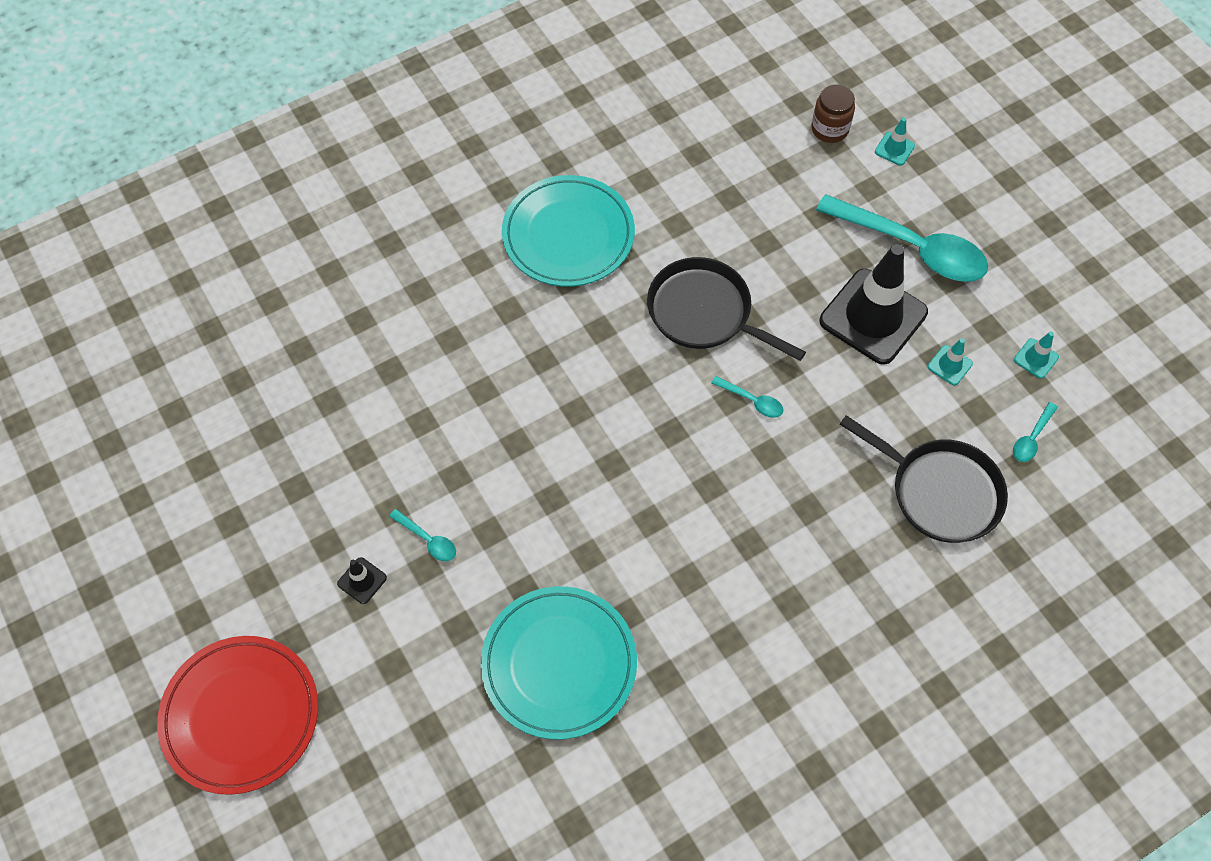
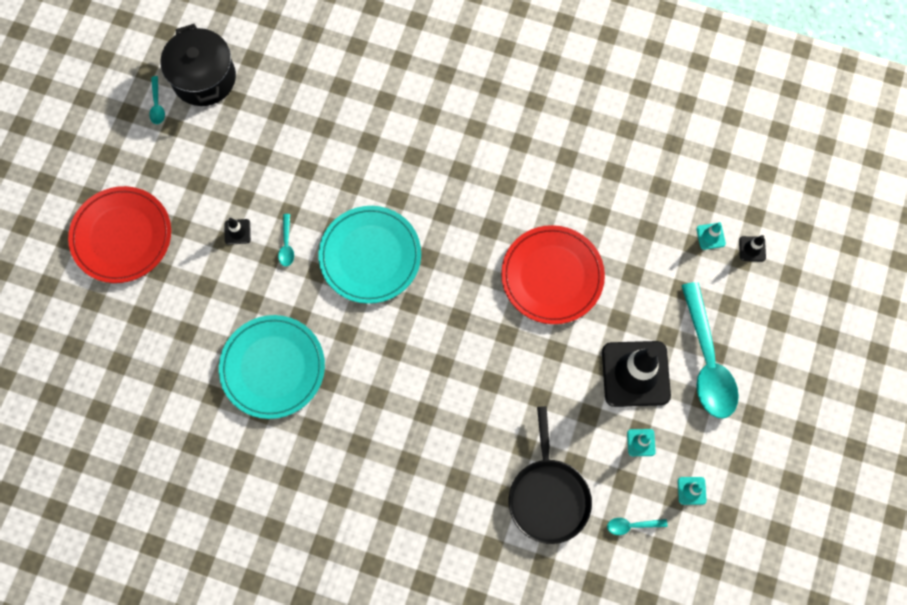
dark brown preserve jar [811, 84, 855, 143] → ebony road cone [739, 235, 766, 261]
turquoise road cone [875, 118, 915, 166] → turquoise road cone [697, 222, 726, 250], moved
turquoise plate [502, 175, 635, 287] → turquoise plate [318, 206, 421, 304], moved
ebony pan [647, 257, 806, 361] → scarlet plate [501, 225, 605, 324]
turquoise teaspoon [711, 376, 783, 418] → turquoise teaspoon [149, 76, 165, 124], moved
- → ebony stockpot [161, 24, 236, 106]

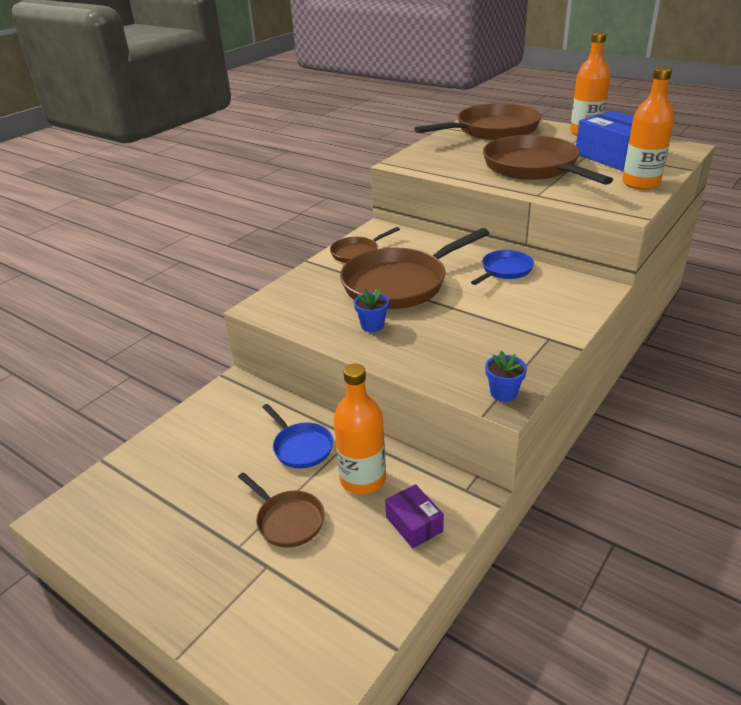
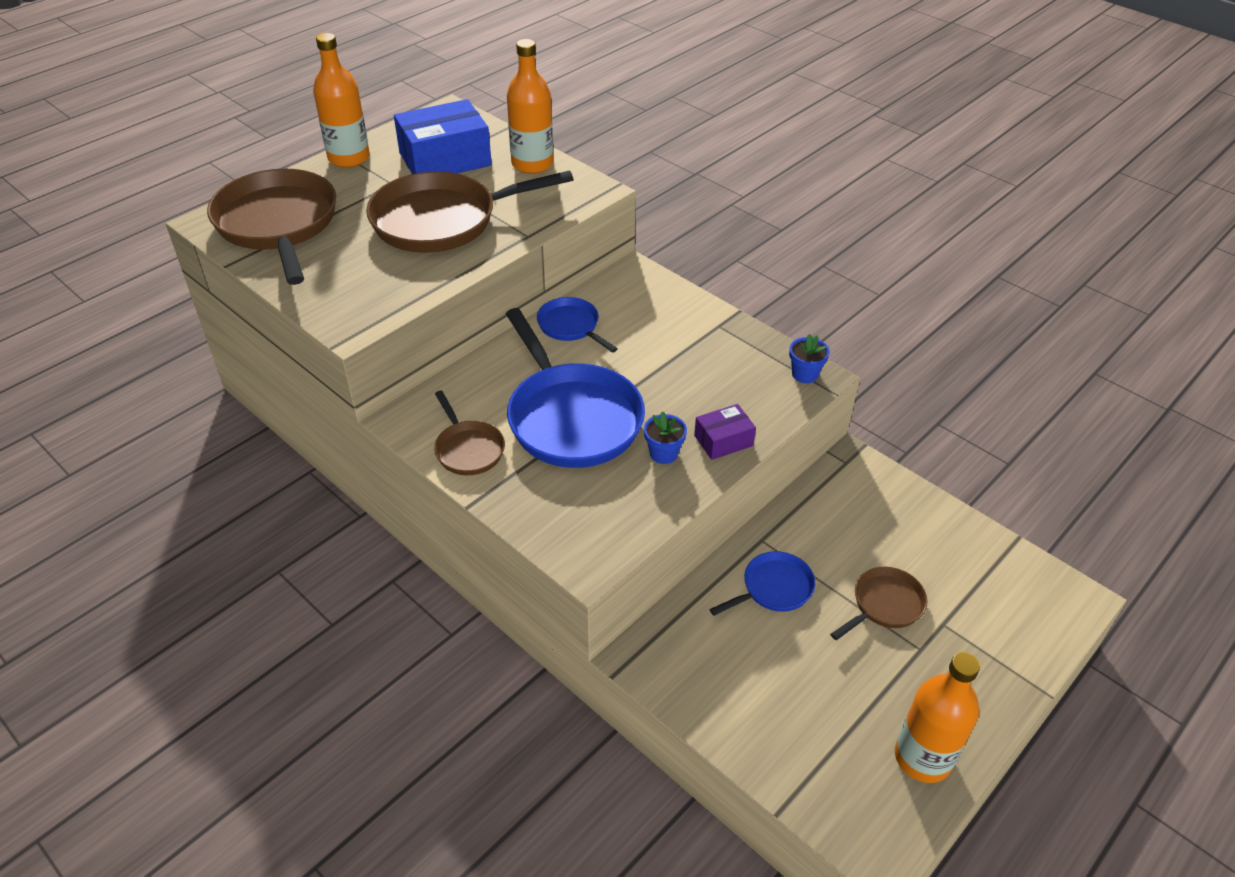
dark brown pan [340, 228, 489, 309] → cobalt pan [506, 308, 645, 468]
orange-coloured flask [333, 364, 386, 494] → orange-coloured flask [895, 652, 980, 783], moved
violet parcel [385, 484, 444, 548] → violet parcel [694, 404, 756, 460], moved

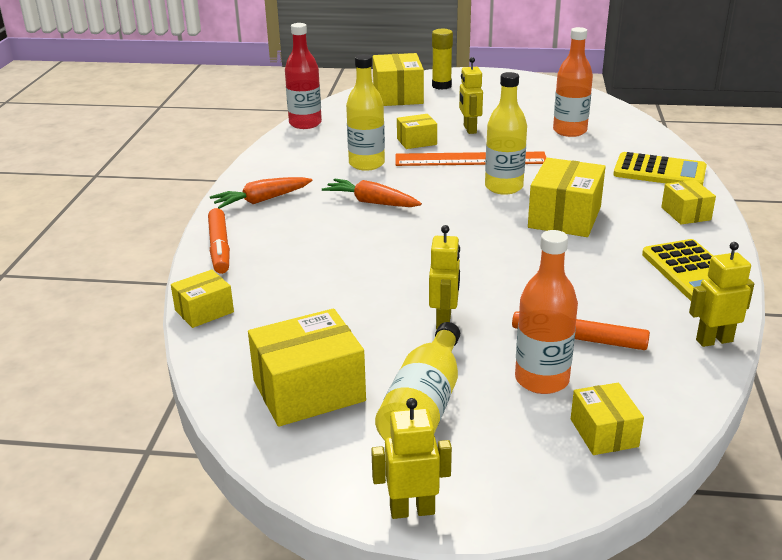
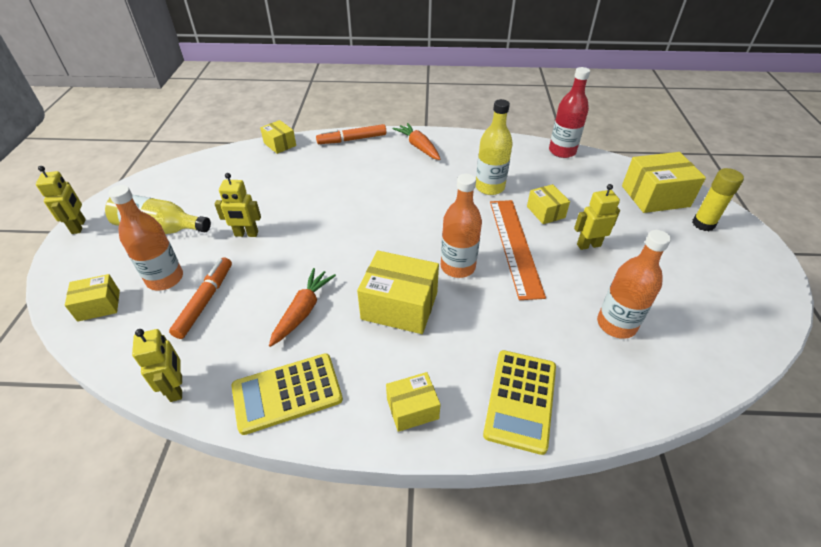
golden flask [485, 72, 527, 195] → orange-coloured flask [441, 174, 482, 278]
orange-coloured carrot [322, 179, 422, 207] → orange-coloured carrot [269, 268, 336, 347], moved
golden parcel [248, 309, 366, 427] → -

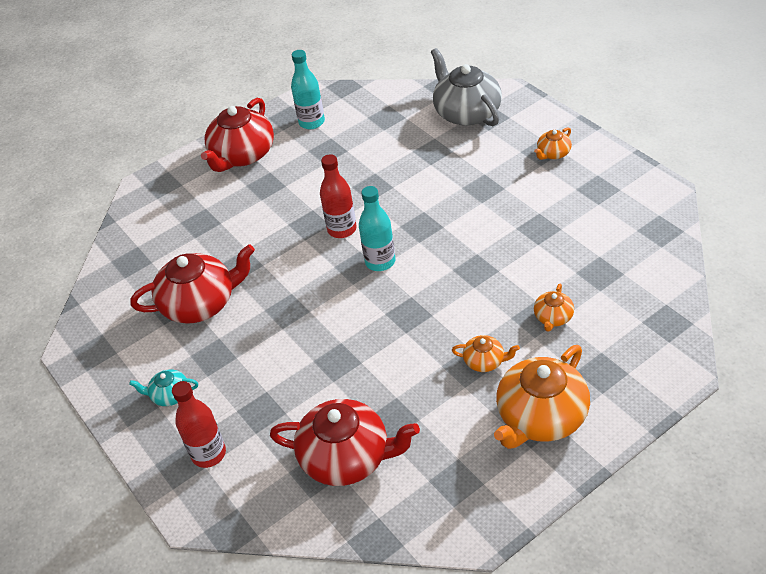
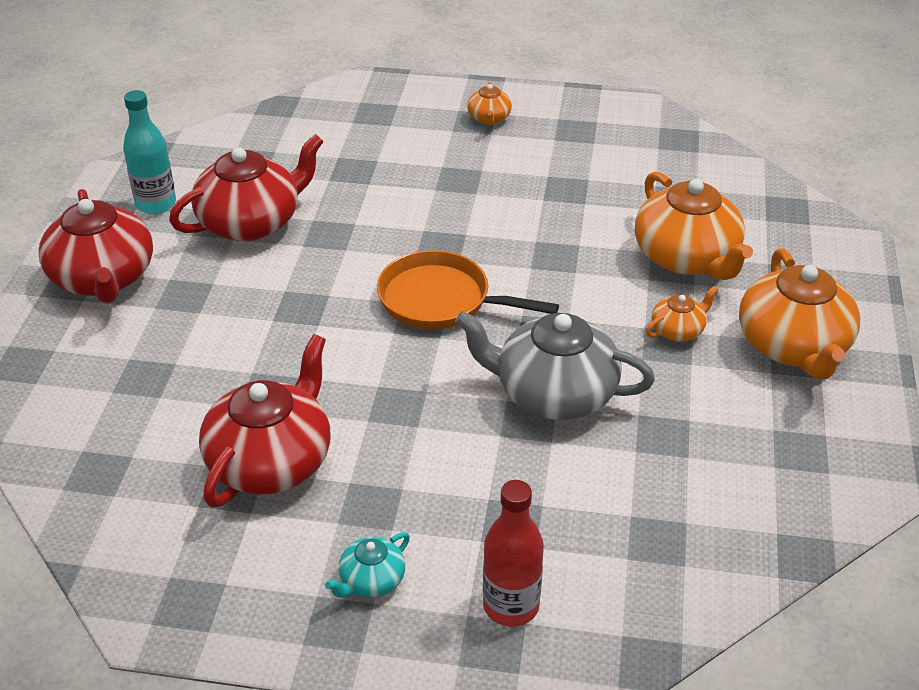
gray china teapot [431, 48, 502, 126] → gray china teapot [455, 311, 655, 420], moved
scarlet flask [320, 154, 357, 238] → -
turquoise flask [359, 186, 395, 271] → orange-coloured pan [377, 250, 559, 329]
orange-coloured china teapot [534, 284, 574, 332] → orange-coloured china teapot [635, 172, 753, 280], x2.11
scarlet china teapot [270, 399, 420, 486] → scarlet china teapot [169, 134, 324, 241], moved

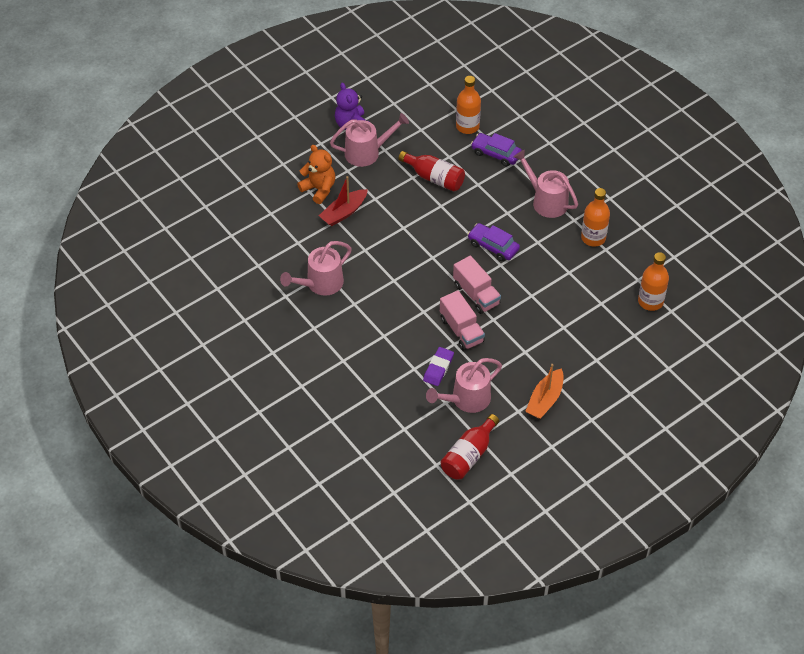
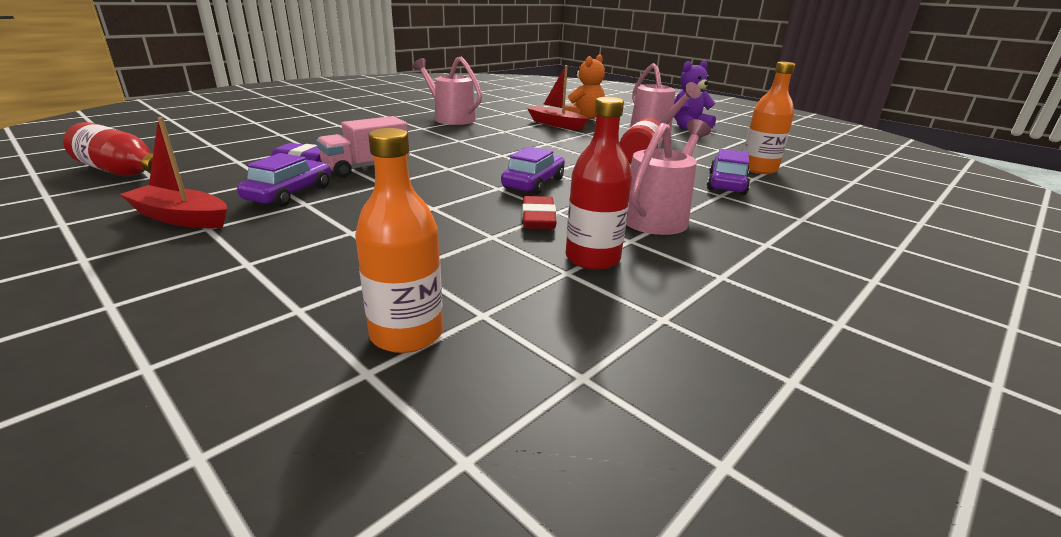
orange-coloured flask [581, 188, 610, 247] → scarlet flask [566, 97, 632, 270]
pink toy truck [453, 256, 501, 314] → -
pink watering can [426, 358, 502, 413] → -
orange-coloured sailboat [525, 364, 564, 419] → scarlet sailboat [120, 117, 227, 228]
- → violet automobile [237, 153, 331, 207]
- → scarlet gum eraser [522, 196, 557, 229]

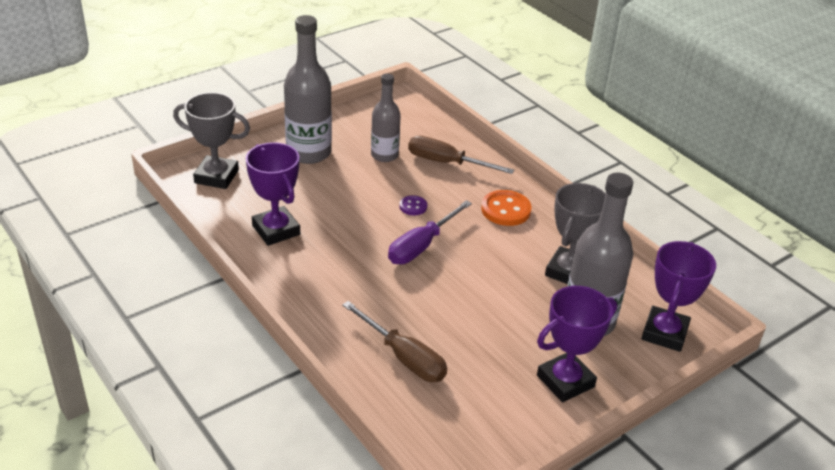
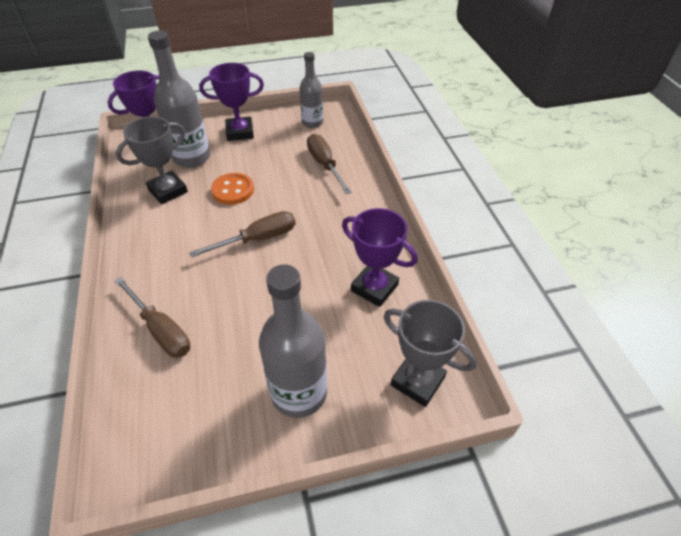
gray flask [371, 73, 401, 162] → gray flask [299, 52, 323, 128], moved
violet award cup [246, 142, 300, 246] → violet award cup [342, 208, 418, 307], 45 degrees counterclockwise
orange-coloured button [481, 190, 532, 226] → orange-coloured button [211, 173, 254, 205], moved
violet button [399, 195, 427, 215] → -
violet hand screwdriver [388, 200, 472, 264] → dark brown hand screwdriver [189, 211, 296, 258]

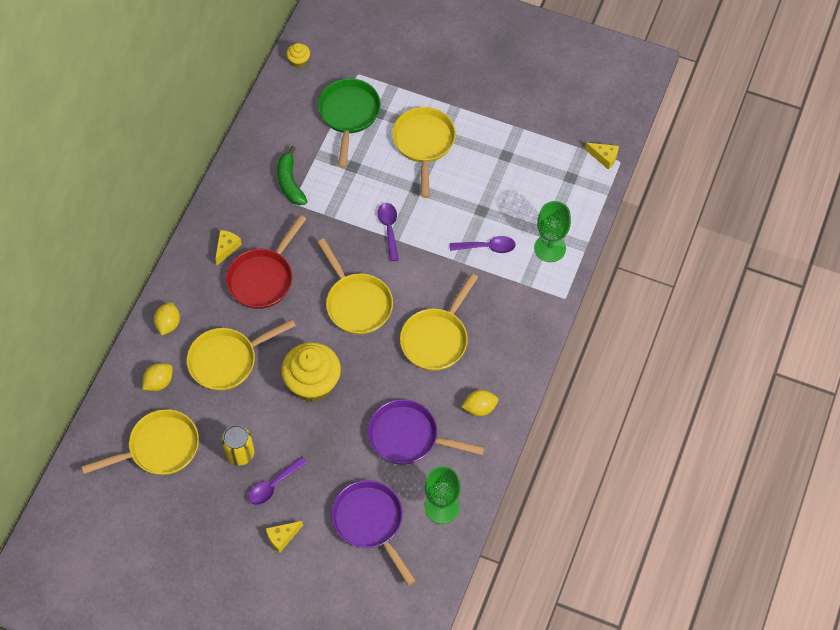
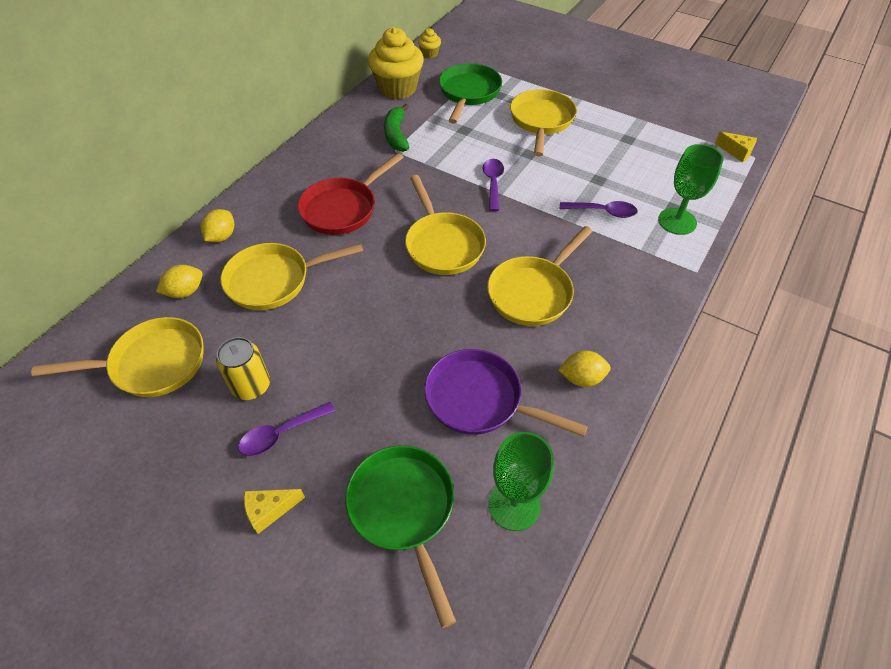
golden piece of cheese [215, 230, 242, 265] → -
golden muffin [281, 342, 341, 402] → golden muffin [368, 27, 424, 99], moved
violet pan [331, 480, 416, 585] → leaf-green pan [345, 445, 456, 628]

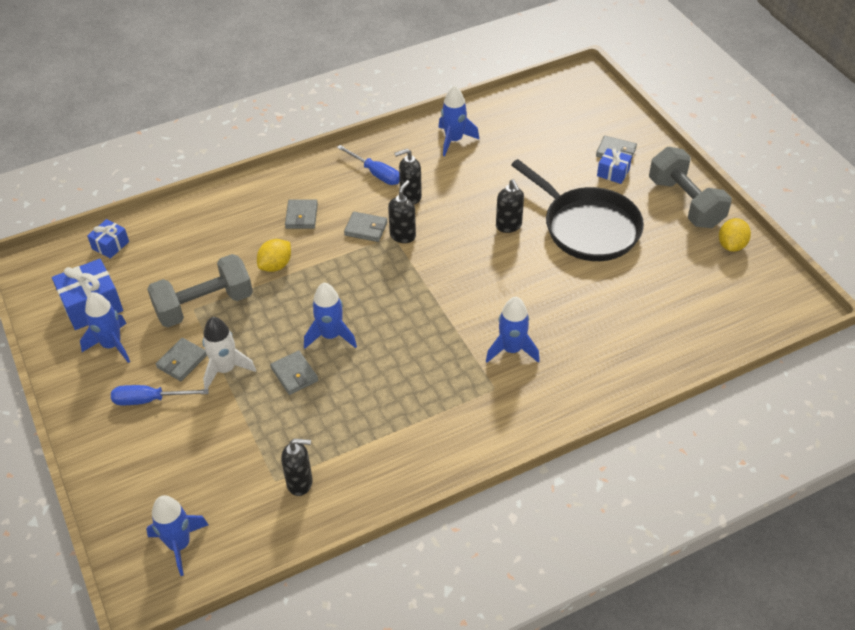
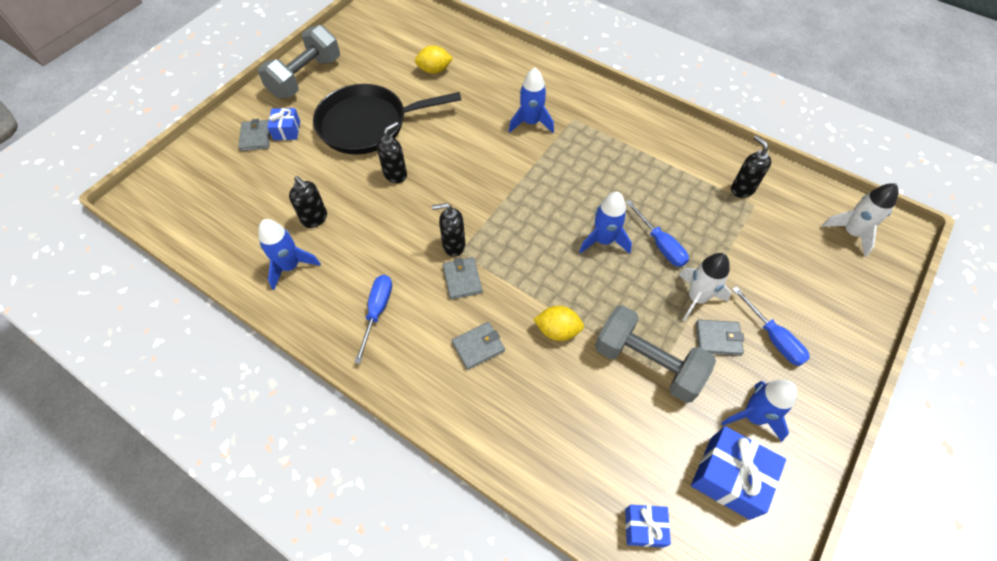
ebony soap dispenser [394, 149, 422, 204] → ebony soap dispenser [289, 176, 327, 228], moved
ebony pan [511, 159, 644, 261] → ebony pan [313, 84, 461, 155], 120 degrees counterclockwise
golden toy lemon [719, 218, 751, 252] → golden toy lemon [415, 46, 453, 74], moved
gray wallet [270, 350, 318, 395] → cobalt hand screwdriver [625, 200, 689, 267]
cobalt rocket [146, 495, 208, 576] → snow-white rocket [822, 183, 899, 257]

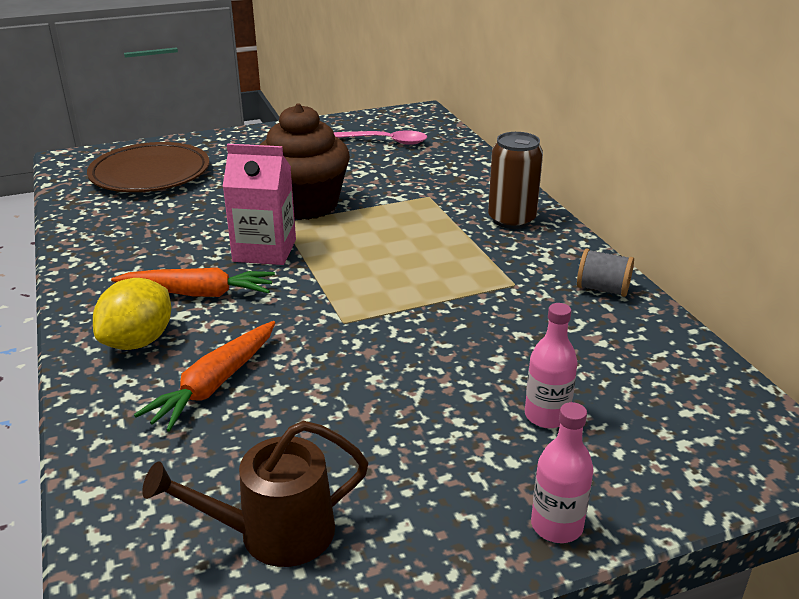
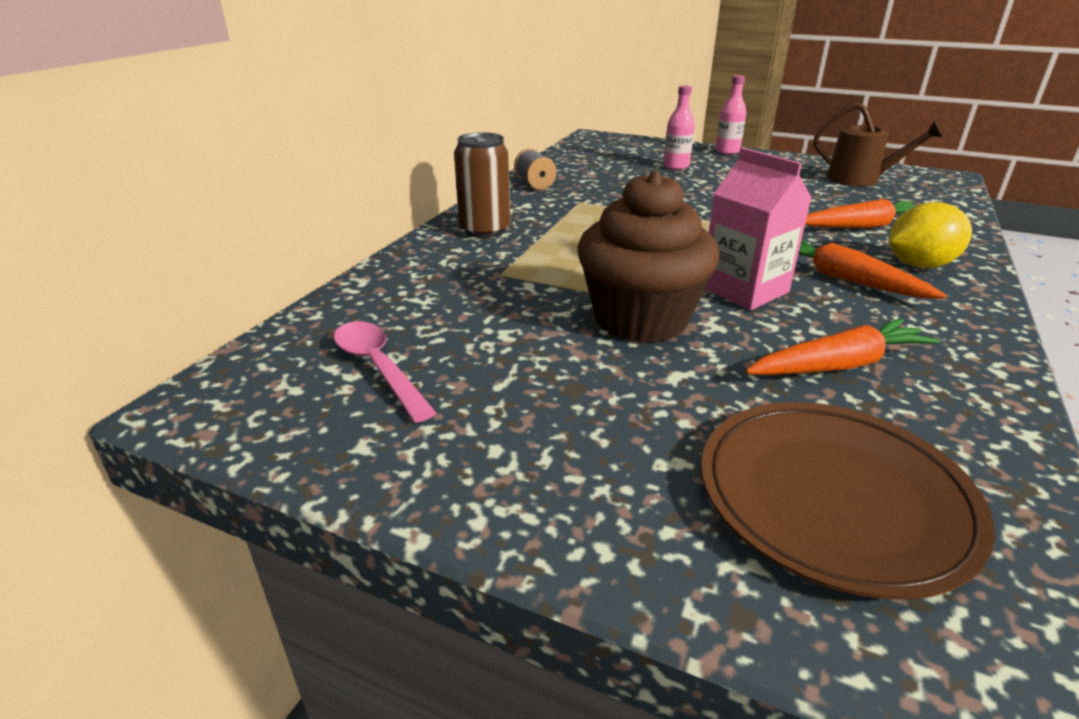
- → orange-coloured carrot [746, 318, 940, 375]

